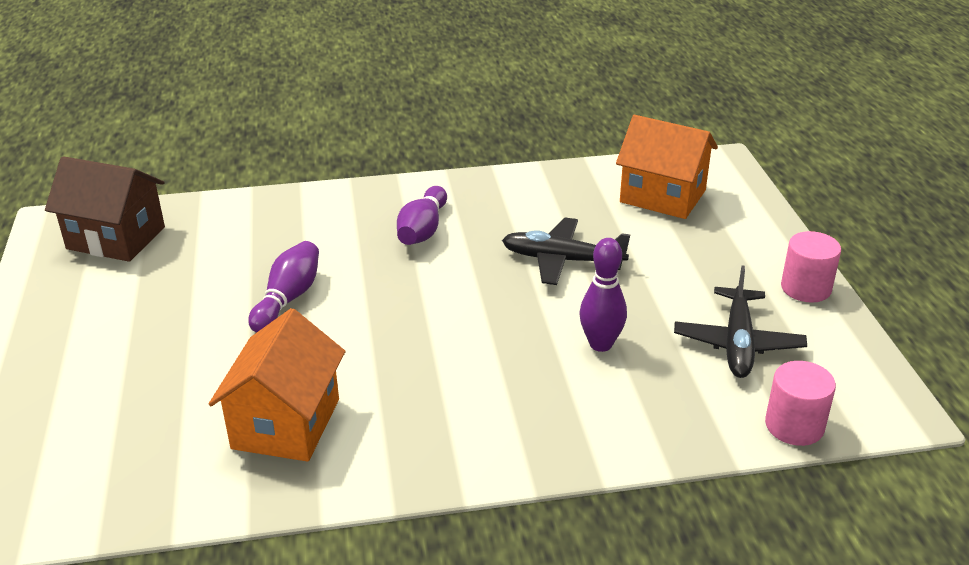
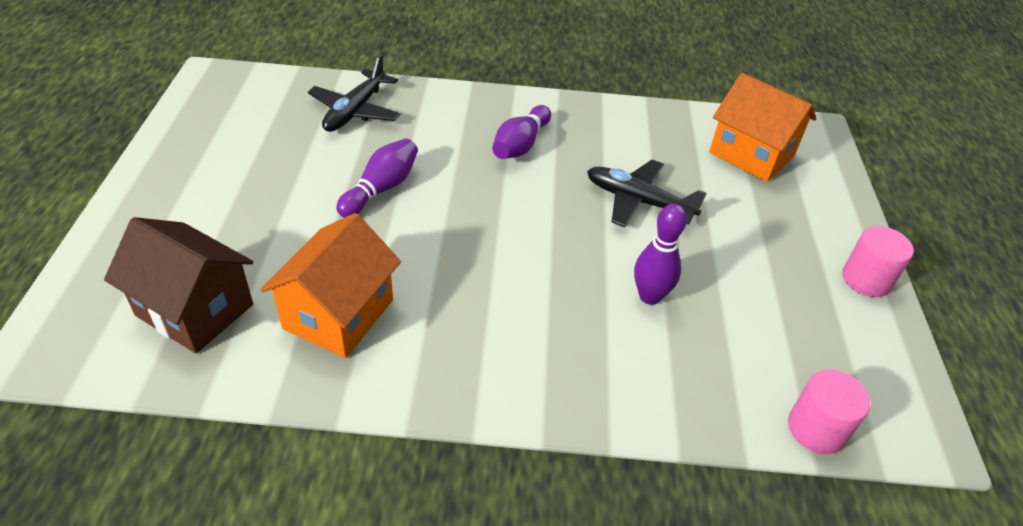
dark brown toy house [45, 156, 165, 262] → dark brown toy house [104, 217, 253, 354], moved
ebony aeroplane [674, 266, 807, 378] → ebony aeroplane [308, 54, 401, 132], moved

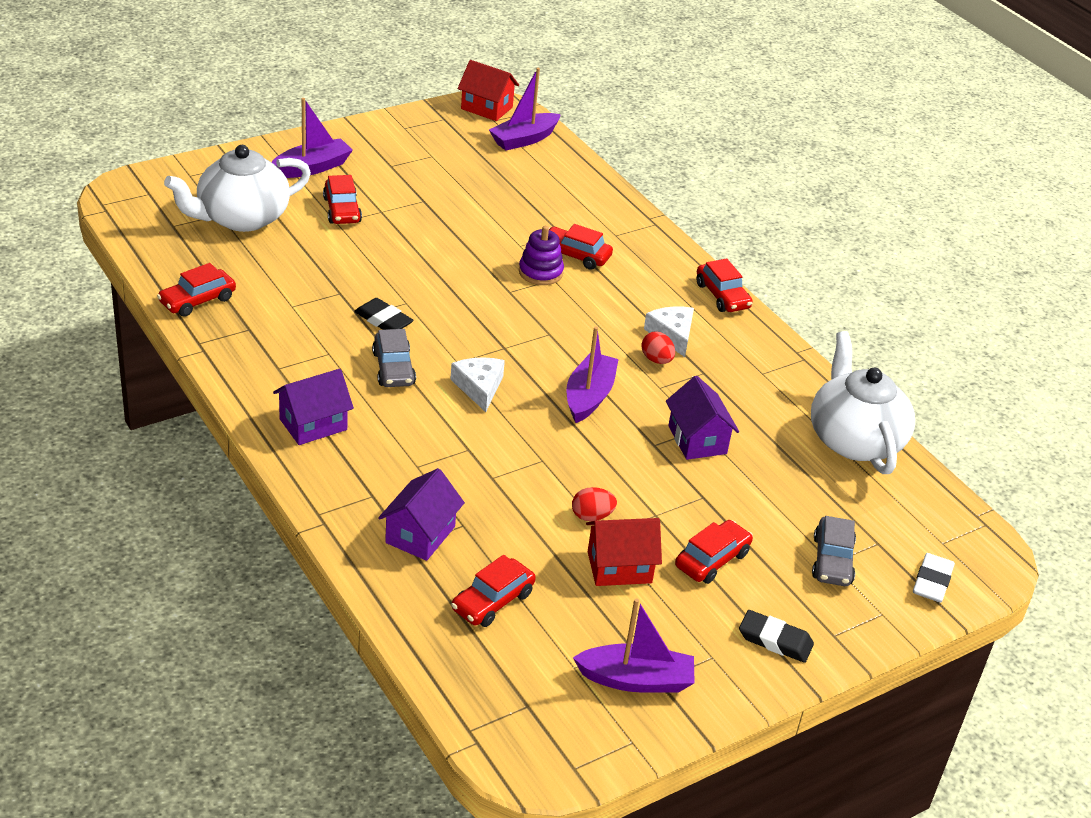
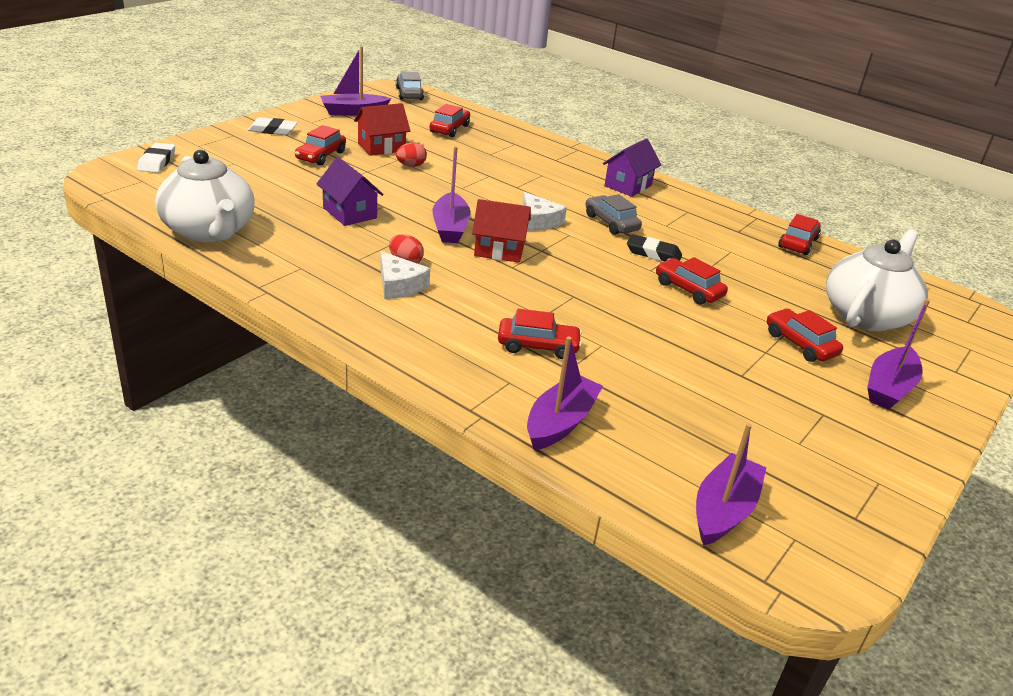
scarlet toy house [458, 60, 519, 121] → scarlet toy house [472, 199, 531, 263], moved
violet stacking toy [519, 226, 564, 285] → -
scarlet automobile [697, 258, 753, 312] → scarlet automobile [656, 257, 728, 305], moved
violet toy house [378, 468, 465, 561] → -
gray automobile [812, 516, 856, 586] → gray automobile [396, 71, 424, 100], moved
ebony gum eraser [739, 610, 814, 663] → snow-white gum eraser [248, 117, 298, 135]
- → violet sailboat [527, 336, 603, 450]

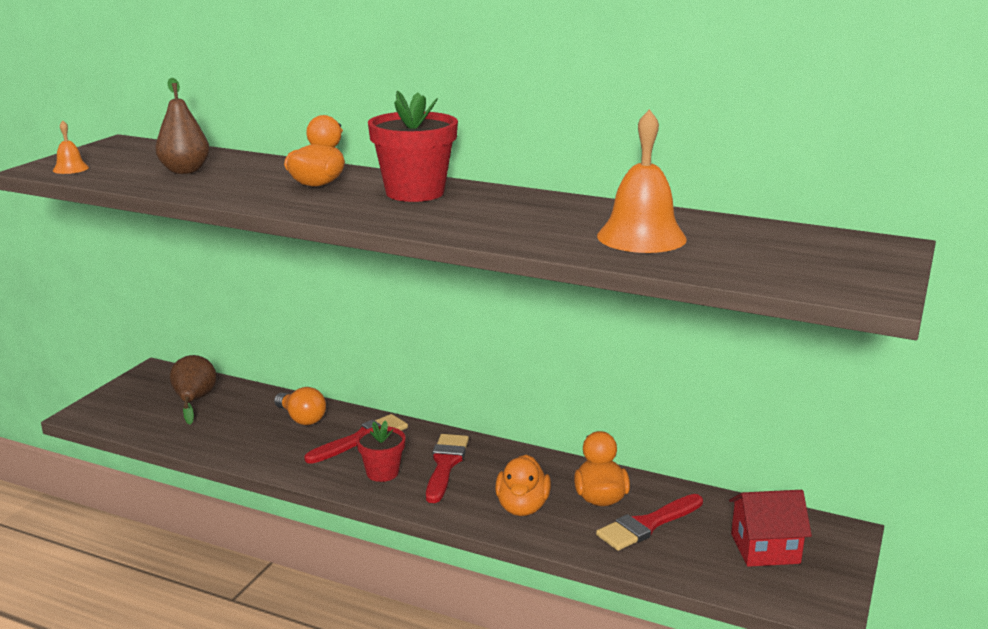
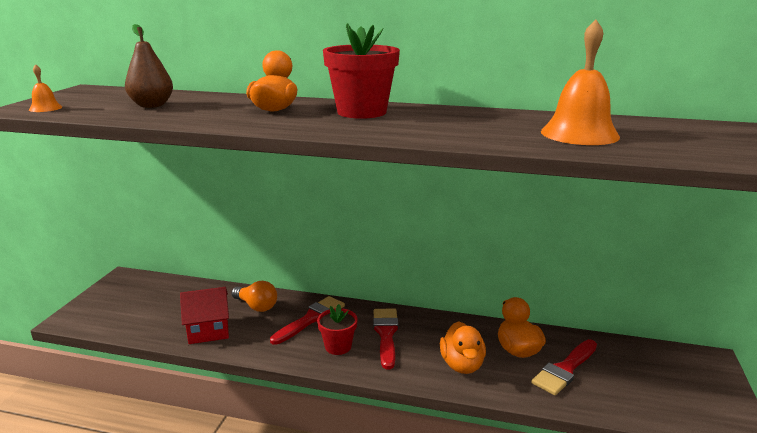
dark brown pear [170, 355, 217, 424] → -
scarlet toy house [729, 490, 812, 567] → scarlet toy house [180, 287, 229, 344], moved

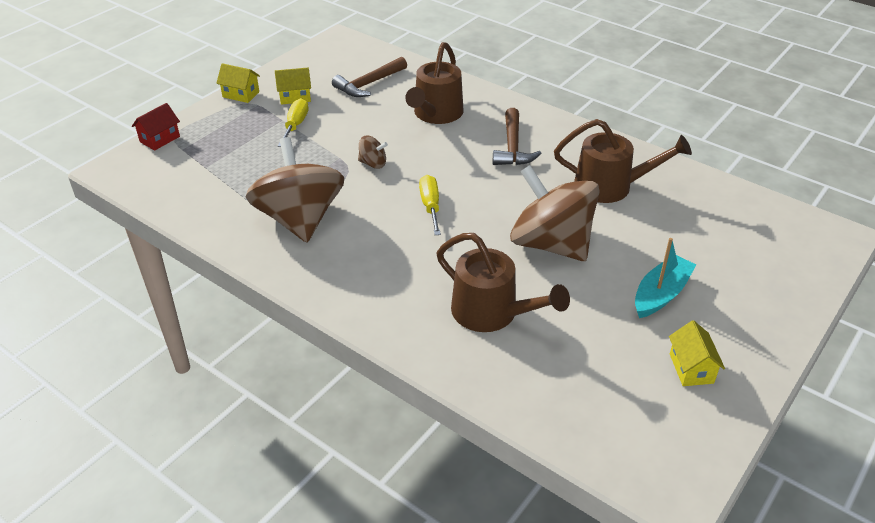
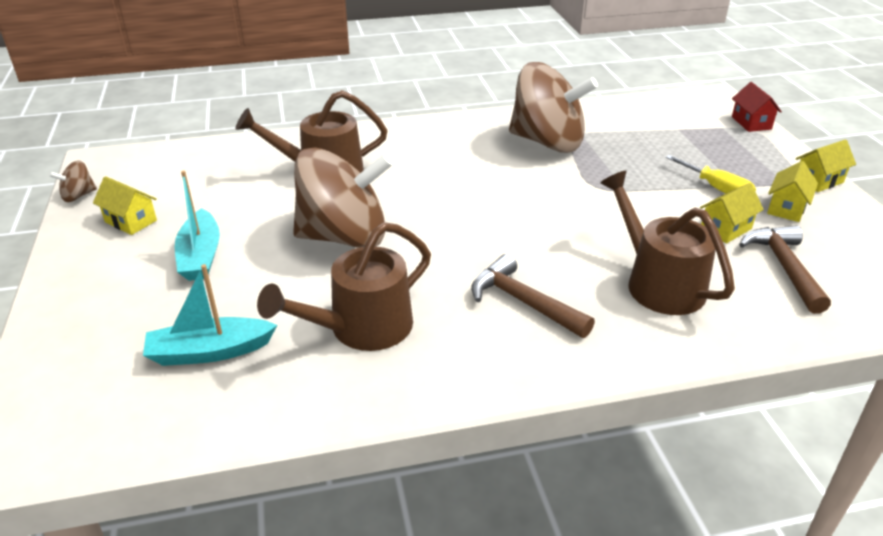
dark brown whirligig [358, 135, 388, 169] → dark brown whirligig [49, 160, 97, 202], moved
golden hand screwdriver [419, 175, 441, 235] → -
- → golden toy house [700, 183, 764, 243]
- → turquoise sailboat [143, 264, 277, 366]

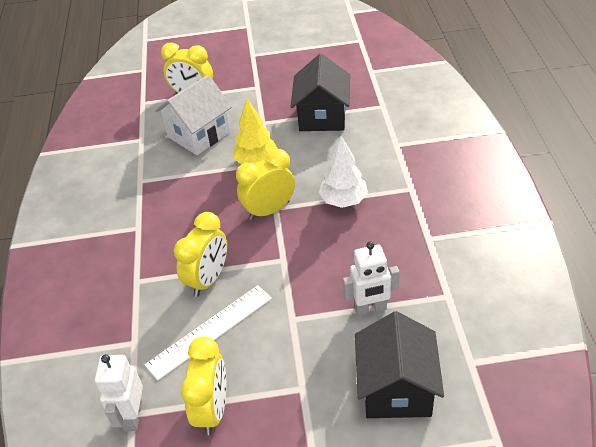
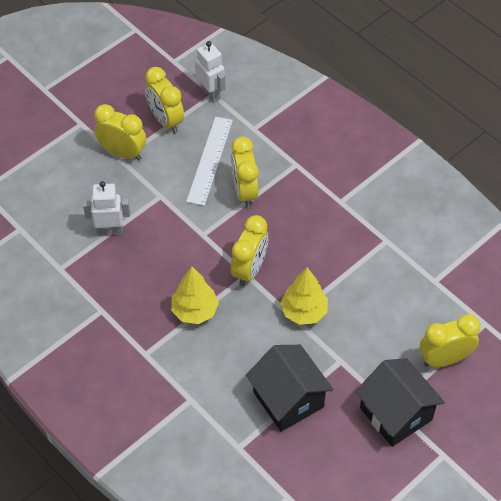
snow-white toy house [155, 75, 232, 155] → -
snow-white fir tree [319, 136, 368, 208] → golden fir tree [171, 267, 219, 324]
snow-white toy robot [343, 241, 400, 316] → snow-white toy robot [83, 181, 130, 235], 45 degrees clockwise
ebony toy house [355, 311, 444, 418] → ebony toy house [355, 358, 445, 447], moved
- → golden alarm clock [94, 104, 146, 161]

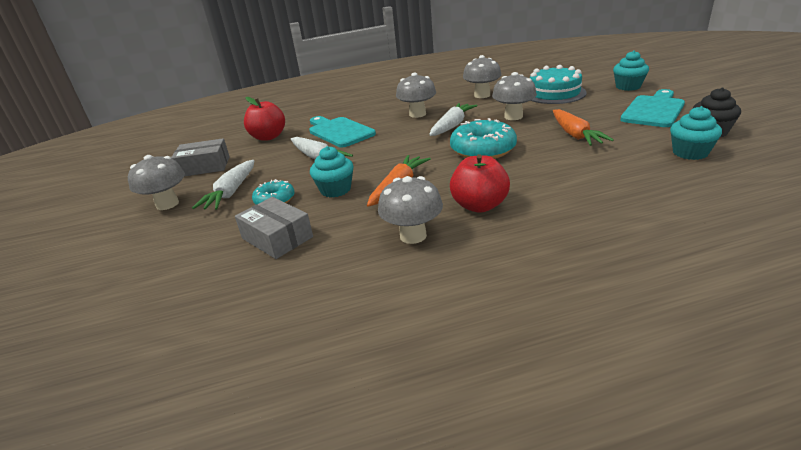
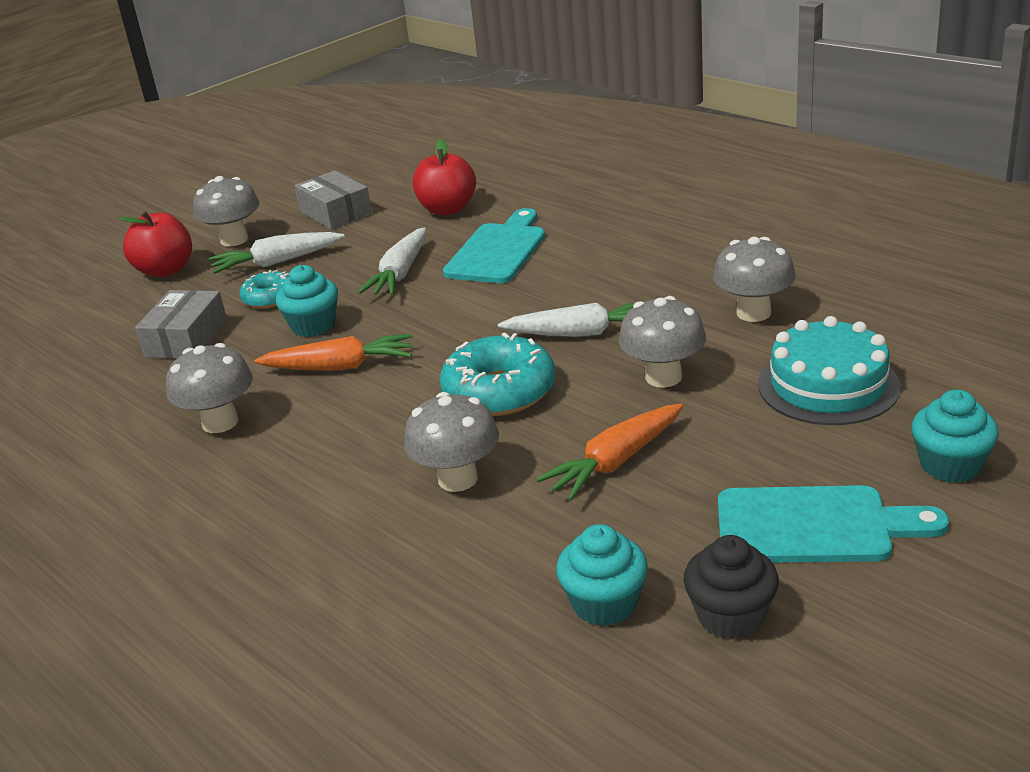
gray toadstool [396, 73, 436, 118] → gray toadstool [404, 392, 499, 492], moved
scarlet apple [450, 154, 510, 213] → scarlet apple [119, 211, 192, 277], moved

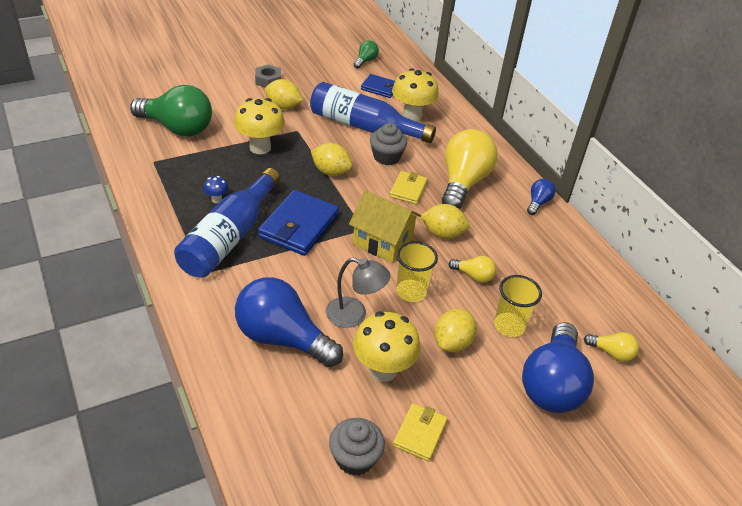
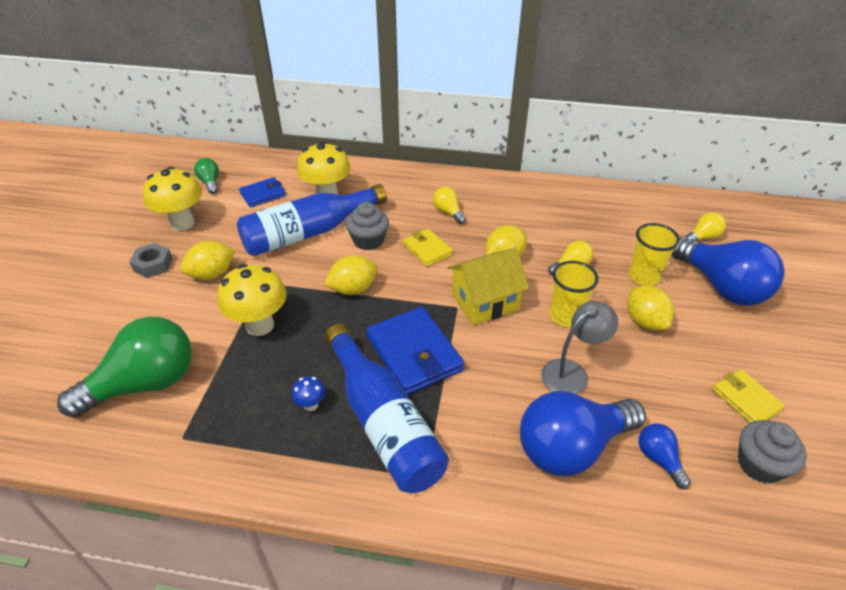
golden lightbulb [442, 129, 498, 209] → golden lightbulb [433, 187, 466, 224], x0.46
cobalt lightbulb [527, 179, 556, 215] → cobalt lightbulb [638, 424, 691, 489], moved
golden toadstool [353, 311, 421, 382] → golden toadstool [143, 167, 202, 231], moved

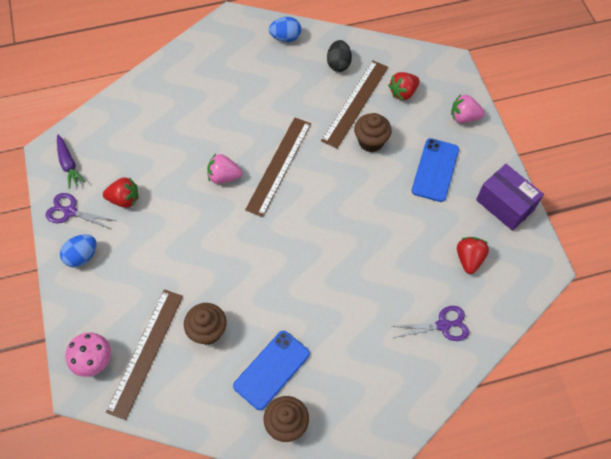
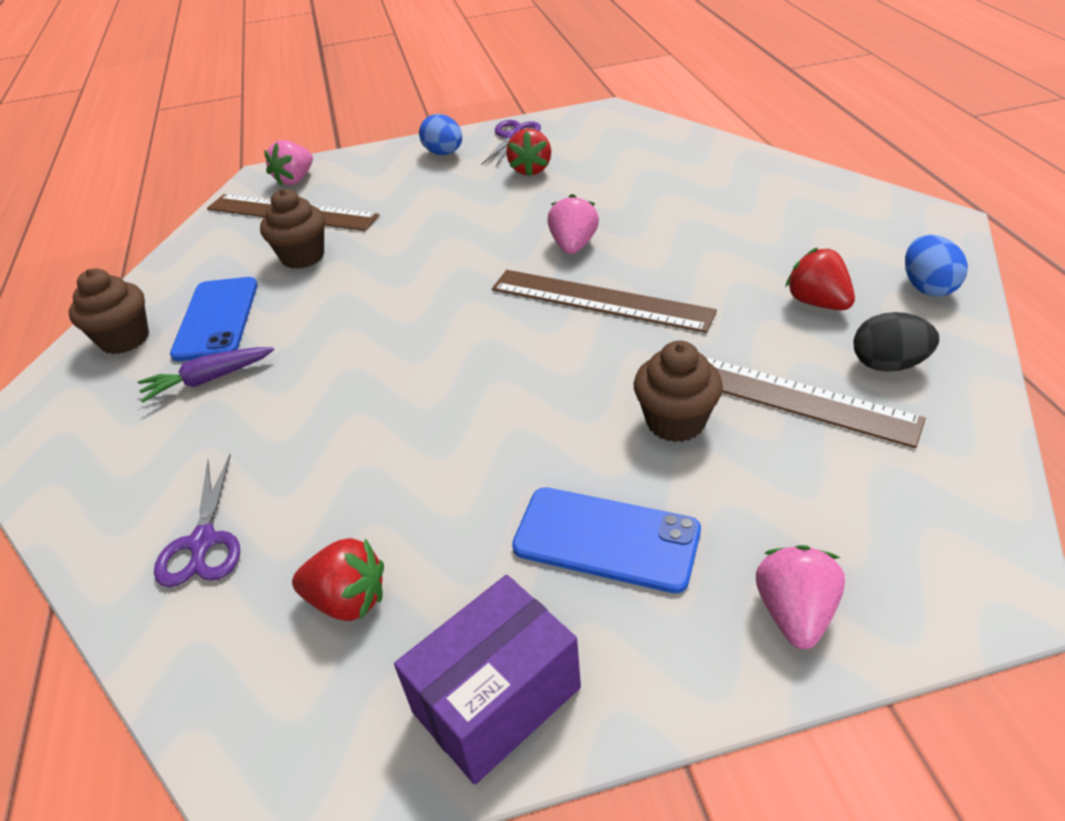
scarlet strawberry [388, 72, 420, 100] → scarlet strawberry [785, 247, 855, 310], moved
violet carrot [57, 135, 85, 189] → violet carrot [138, 347, 274, 402], moved
cobalt mobile phone [233, 331, 310, 410] → cobalt mobile phone [170, 277, 258, 361], 45 degrees clockwise
pink toadstool [65, 333, 111, 377] → pink strawberry [264, 140, 313, 186]

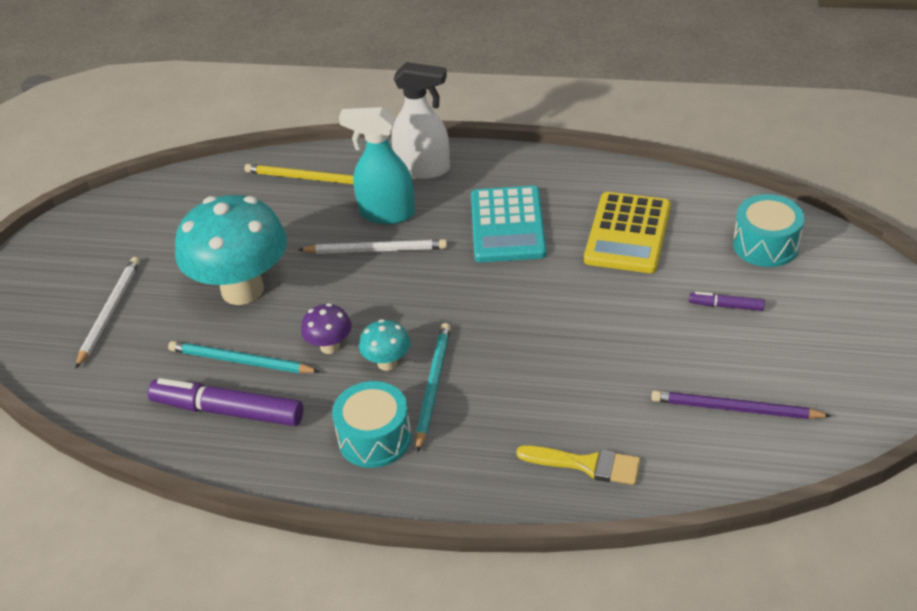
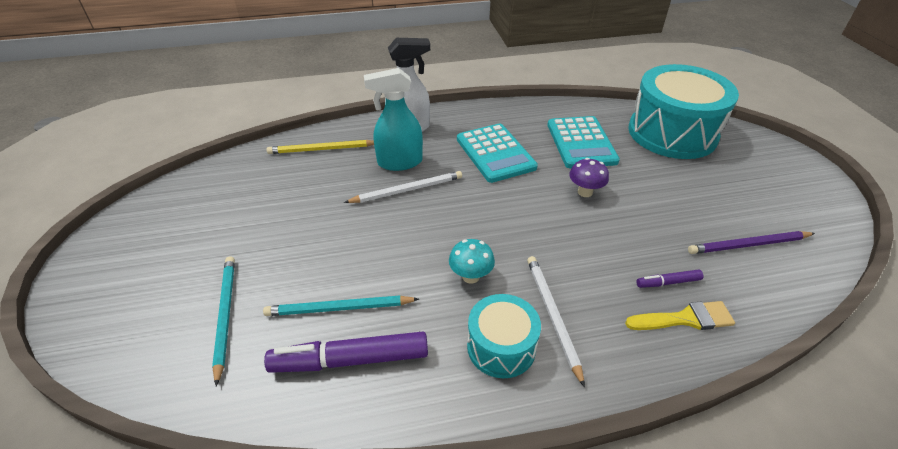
golden pocket calculator [584, 192, 671, 273] → turquoise pocket calculator [547, 116, 620, 168]
turquoise snare drum [733, 194, 805, 267] → turquoise snare drum [628, 64, 739, 159], x1.90
turquoise toadstool [175, 195, 287, 305] → -
snow-white pencil [76, 257, 140, 368] → snow-white pencil [527, 256, 585, 387], moved
violet marker [689, 292, 765, 311] → violet marker [636, 269, 703, 288], moved
violet toadstool [301, 303, 352, 354] → violet toadstool [569, 158, 609, 197], moved
turquoise pencil [416, 323, 451, 453] → turquoise pencil [212, 256, 235, 387], moved

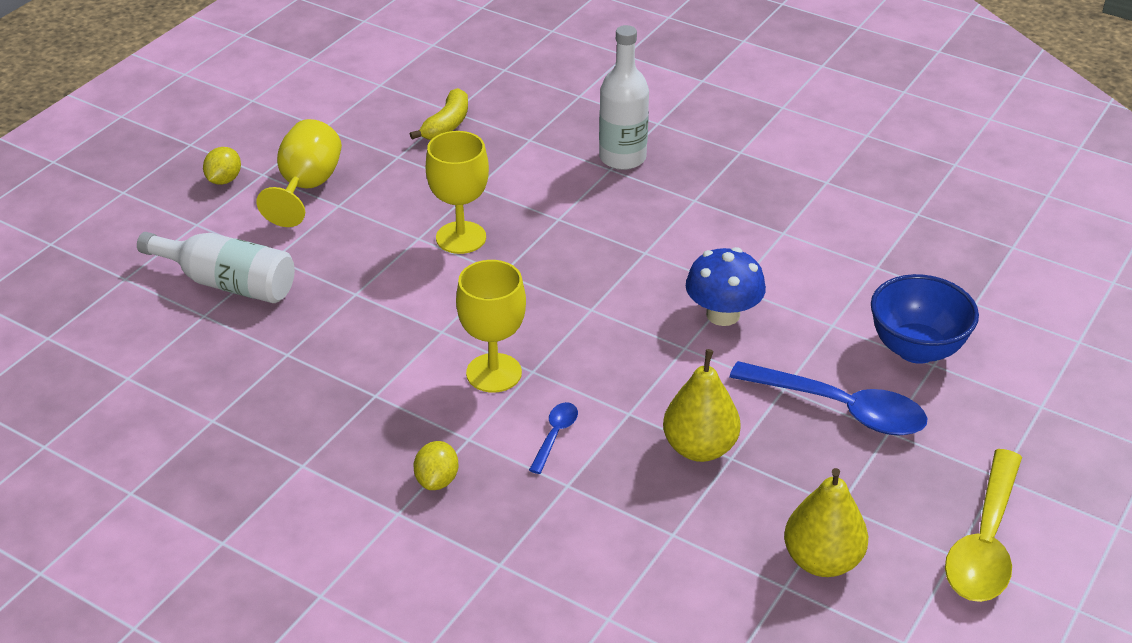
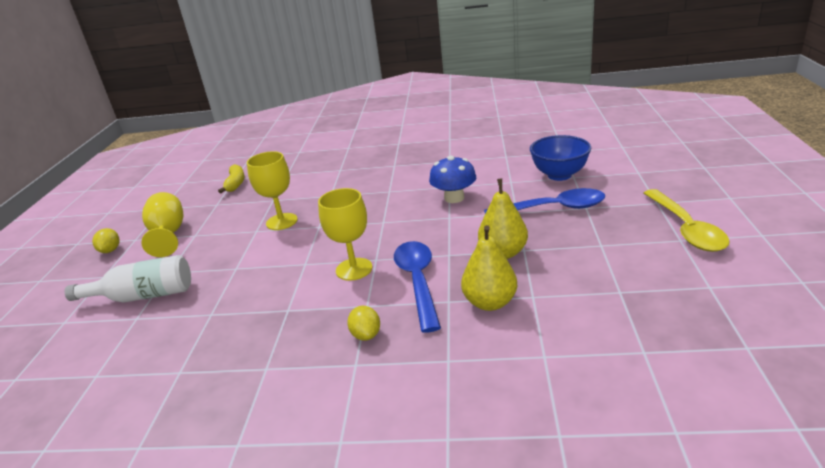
snow-white flask [599, 25, 649, 170] → -
cobalt teaspoon [529, 402, 578, 474] → cobalt teaspoon [394, 241, 441, 333], x2.11
golden pear [784, 468, 868, 577] → golden pear [461, 225, 517, 311], moved

